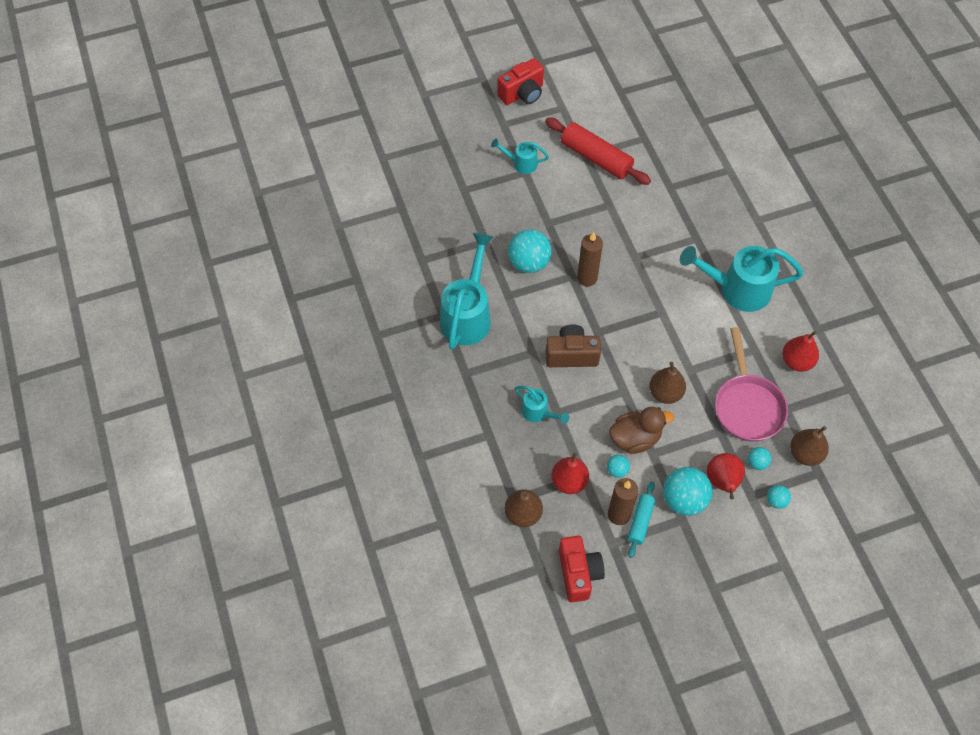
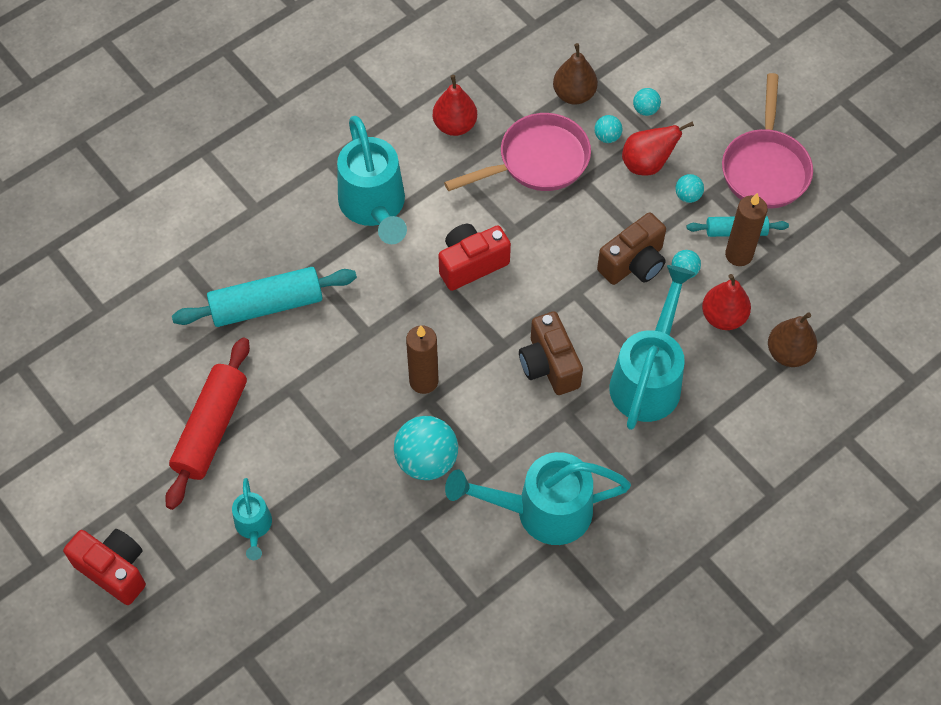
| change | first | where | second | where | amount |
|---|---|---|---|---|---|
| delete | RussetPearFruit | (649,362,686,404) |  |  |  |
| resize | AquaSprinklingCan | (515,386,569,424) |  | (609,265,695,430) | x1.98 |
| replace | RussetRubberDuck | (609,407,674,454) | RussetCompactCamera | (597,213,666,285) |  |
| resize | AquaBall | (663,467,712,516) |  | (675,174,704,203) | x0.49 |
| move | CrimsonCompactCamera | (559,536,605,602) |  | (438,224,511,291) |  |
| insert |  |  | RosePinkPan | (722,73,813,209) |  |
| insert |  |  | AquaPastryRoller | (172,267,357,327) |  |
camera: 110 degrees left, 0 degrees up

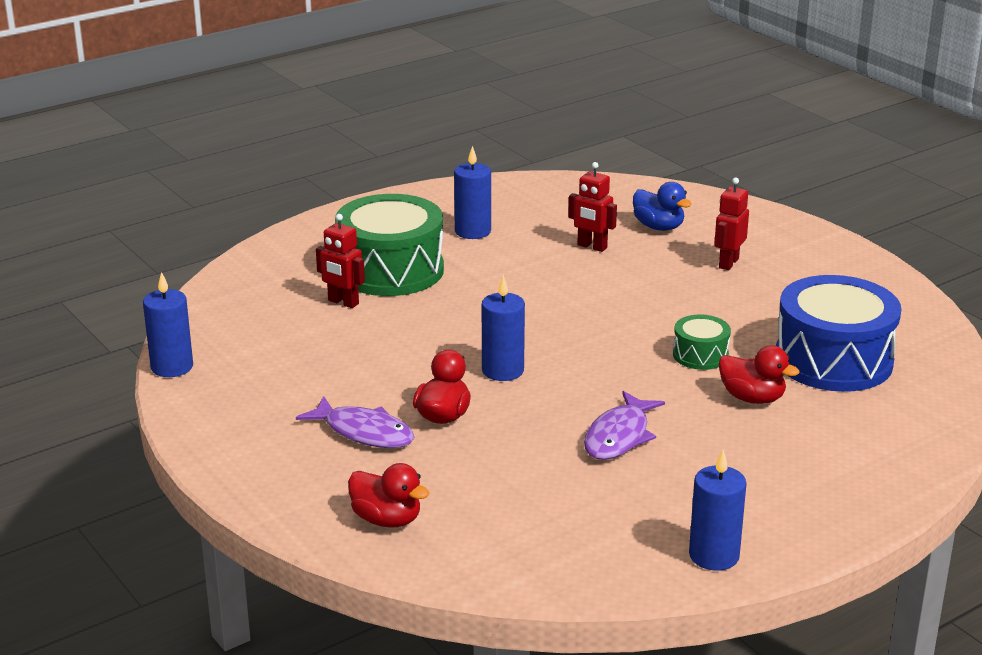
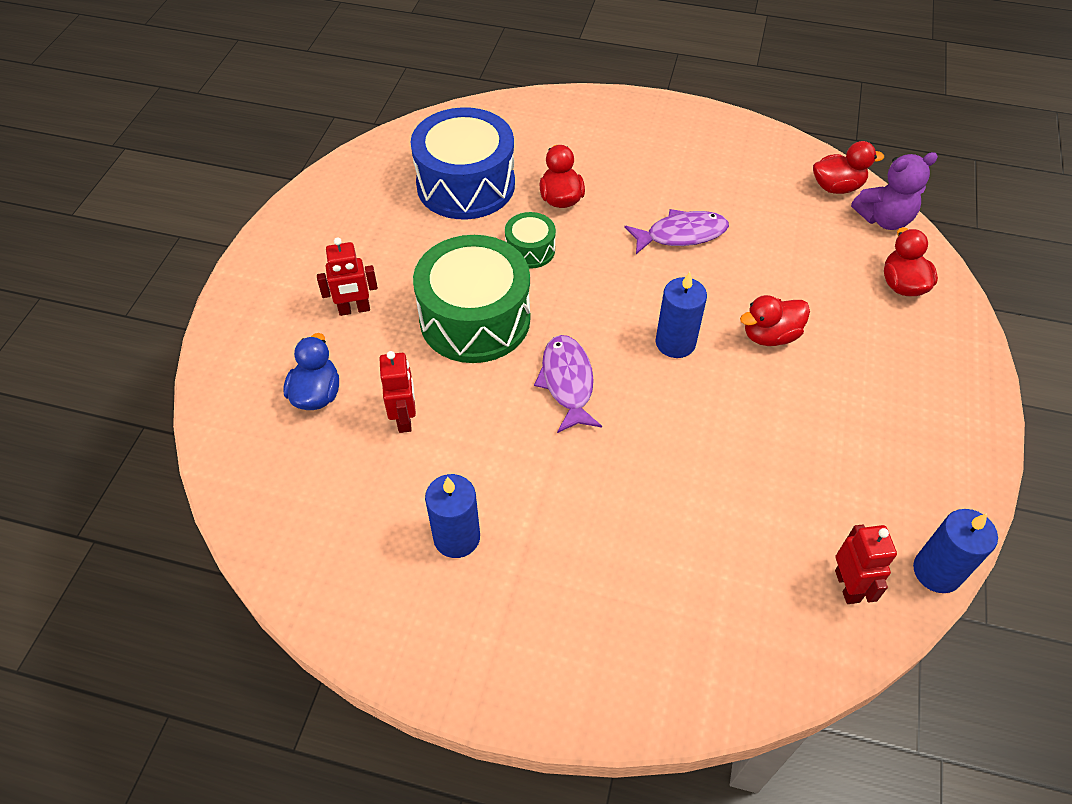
| change | first | where | second | where | amount |
|---|---|---|---|---|---|
| move | GreenToyDrum | (335,194,444,296) |  | (413,235,530,363) |  |
| move | CrimsonRobot | (316,214,365,308) |  | (835,524,897,604) |  |
| move | PurpleFishFigure | (296,396,414,448) |  | (534,335,602,433) |  |
| delete | BlueWaxCandle | (689,450,747,571) |  |  |  |
| insert |  |  | CrimsonRubberDuck | (813,141,884,194) |  |
| insert |  |  | PurpleStuffedBear | (851,152,938,230) |  |
camera: 130 degrees left, 25 degrees up

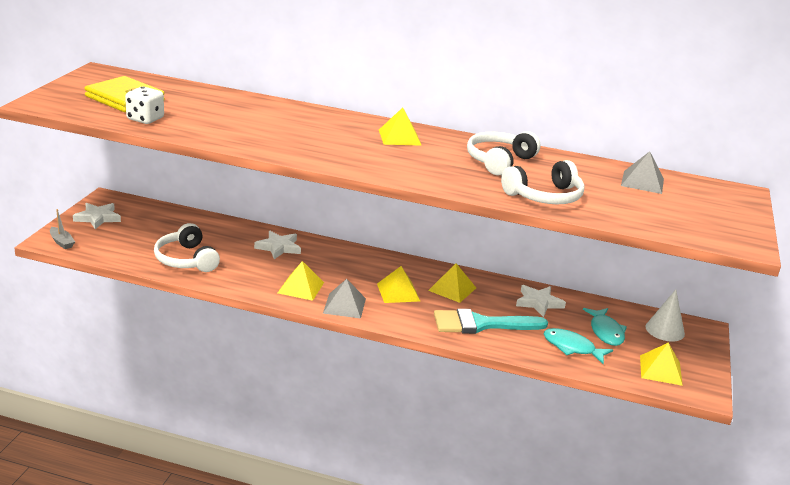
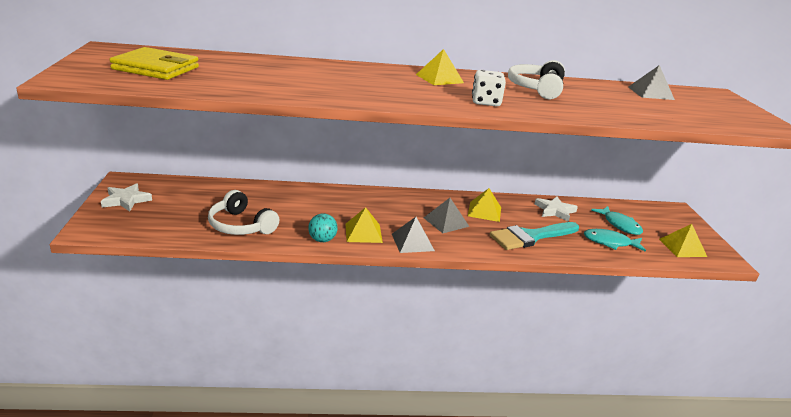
| change | first | where | second | where | amount |
|---|---|---|---|---|---|
| move | WhiteDice | (125,87,164,124) |  | (472,70,506,106) |  |
| delete | WhiteHeadset | (501,160,584,204) |  |  |  |
| delete | GraySailboat | (50,209,75,249) |  |  |  |
| delete | WhiteStarShape | (254,231,301,259) |  |  |  |
| recolor | BrightYellowSolidPyramid | (377,266,420,303) | GraySolidPyramid | (424,198,469,233) |  |
| delete | WhiteConeShape | (646,289,685,342) |  |  |  |
| insert |  |  | AquaBall | (308,213,338,242) |  |
camera: 20 degrees left, 0 degrees up

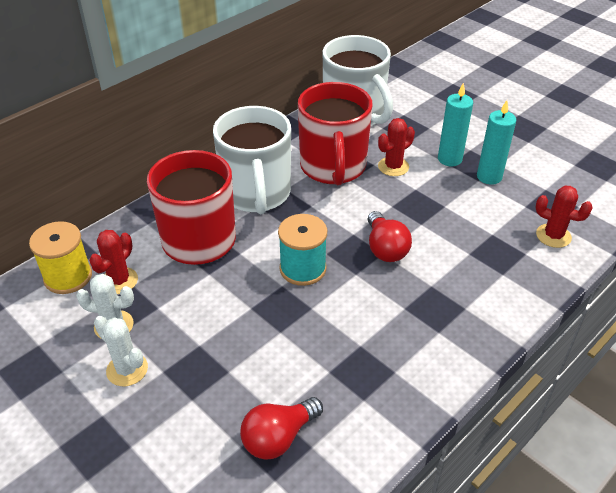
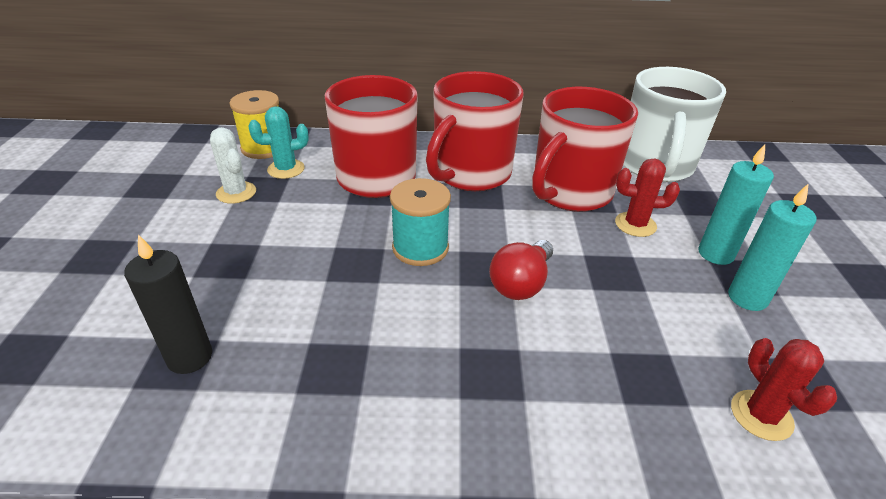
| change | first | where | second | where | amount |
|---|---|---|---|---|---|
| recolor | WhiteCoffeeMug | (213,106,291,214) | CrimsonCoffeeMug | (426,71,524,191) |  |
| recolor | CrimsonSaguaroCactus | (89,230,138,294) | AquaSaguaroCactus | (248,106,309,179) |  |
| delete | WhiteSaguaroCactus | (94,316,148,386) |  |  |  |
| replace | CrimsonBulb | (240,397,323,460) | BlackWaxCandle | (124,234,212,374) |  |
camera: 45 degrees right, 5 degrees down

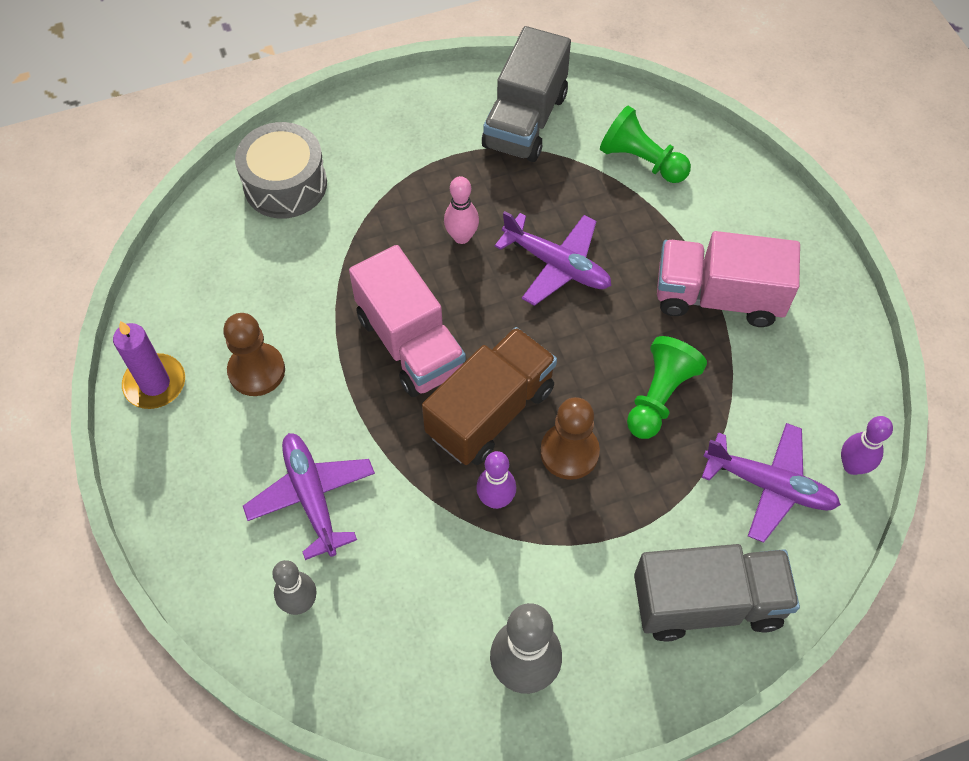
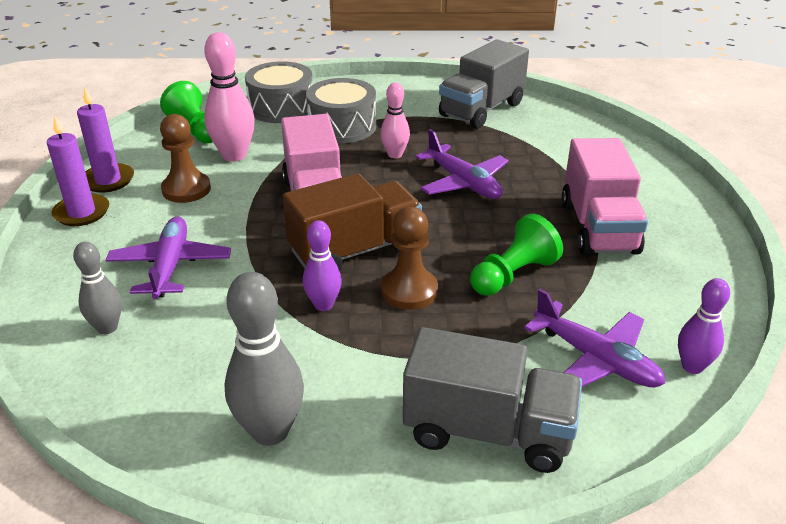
| change | first | where | second | where | amount |
|---|---|---|---|---|---|
| move | GreenGamePawn | (600,106,691,183) |  | (160,81,213,144) |  |
| rotate | RosePinkTruck | (657,231,800,327) |  | (561,138,648,255) | 120 degrees counterclockwise |
| insert |  |  | RosePinkTenpin | (204,32,255,162) |  |
| insert |  |  | GrayToyDrum | (306,78,376,143) |  |
| insert |  |  | PurpleWaxCandle | (47,116,109,226) |  |
camera: 20 degrees right, 25 degrees down

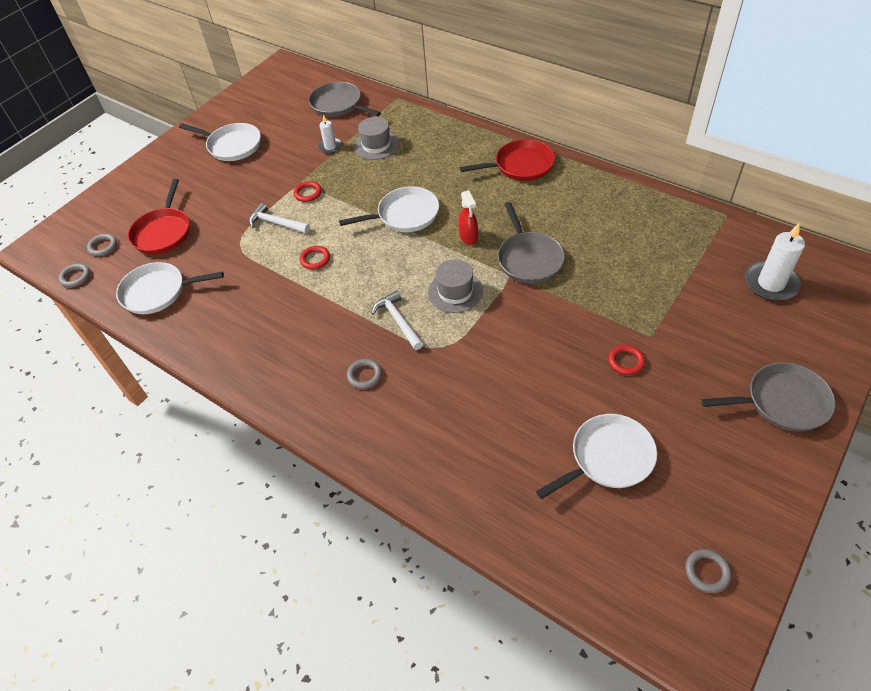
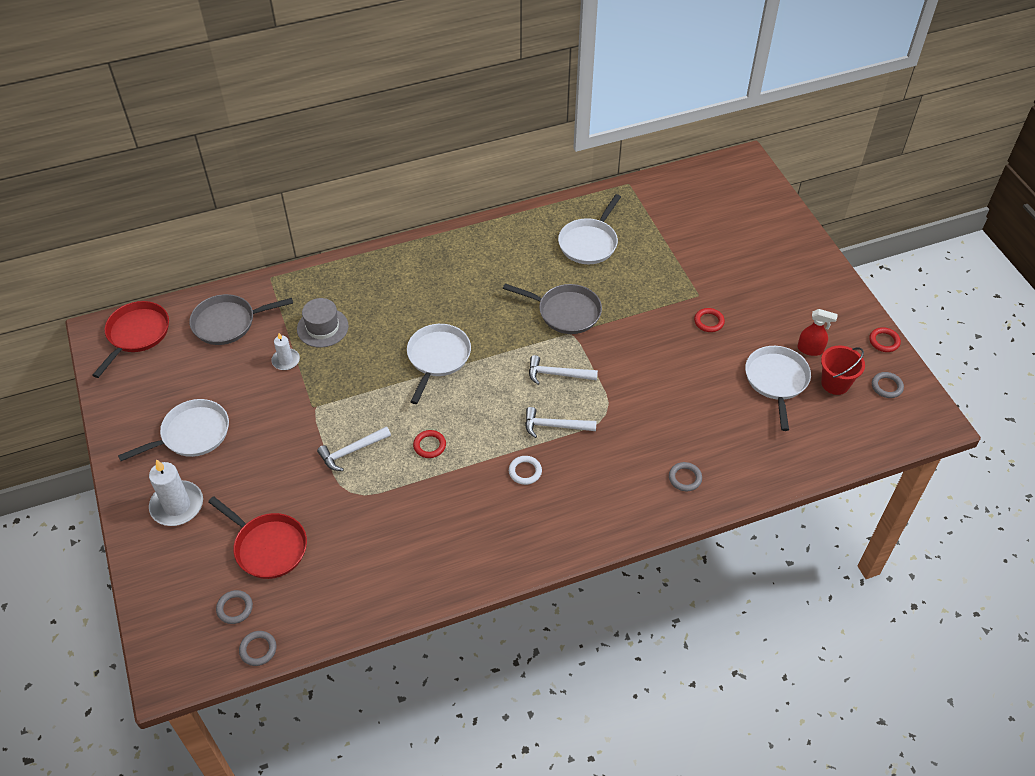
| change | first | where | second | where | amount |
|---|---|---|---|---|---|
| move | CrimsonPan | (460,139,555,181) |  | (93,301,169,378) |  |
| move | CrimsonTorus | (294,181,322,202) |  | (869,327,901,352) |  |
| move | CrimsonSprayBottle | (459,190,478,245) |  | (797,309,838,356) |  |
| move | WhiteWaxCandle | (745,223,805,301) |  | (149,459,203,526) |  |
| replace | GrayTopHat | (428,259,483,313) | WhiteCarpenter'sHammer | (529,355,598,385) |  |
| move | WhitePan | (116,262,224,314) |  | (558,194,621,264) |  |
| move | GrayTorus | (347,359,382,389) |  | (669,462,702,491) |  |
| delete | GrayPan | (701,362,835,432) |  |  |  |
| insert |  |  | CrimsonSandBucket | (821,346,865,395) |  |
| insert |  |  | WhiteTorus | (509,456,542,485) |  |
camera: 60 degrees left, 0 degrees up

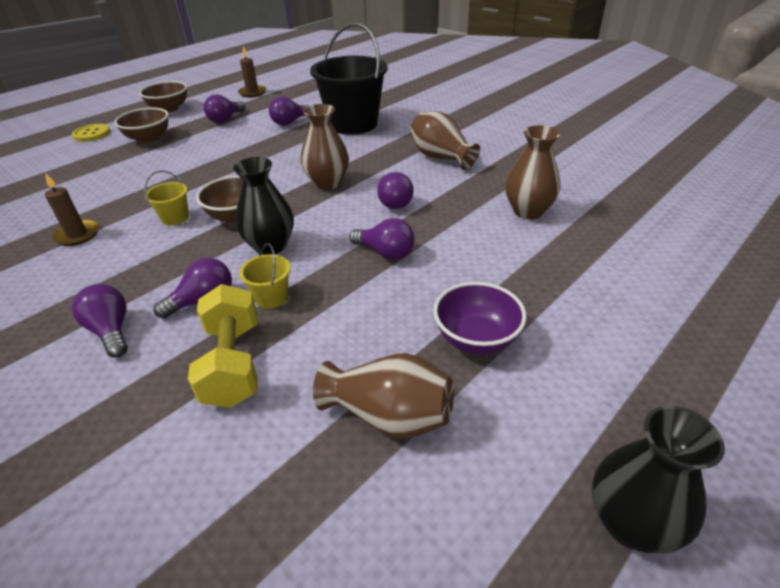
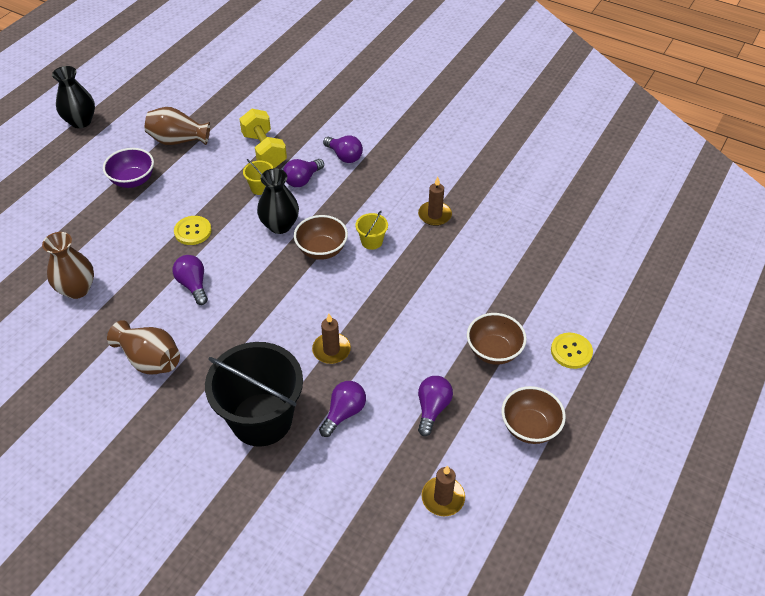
| change | first | where | second | where | amount |
|---|---|---|---|---|---|
| delete | RussetTallVase | (301,104,349,190) |  |  |  |
| replace | PurpleBulb | (349,218,415,260) | BrightYellowSewingButton | (174,216,211,245) |  |
| insert |  |  | RussetWaxCandle | (312,314,351,364) |  |
camera: 165 degrees right, 10 degrees up

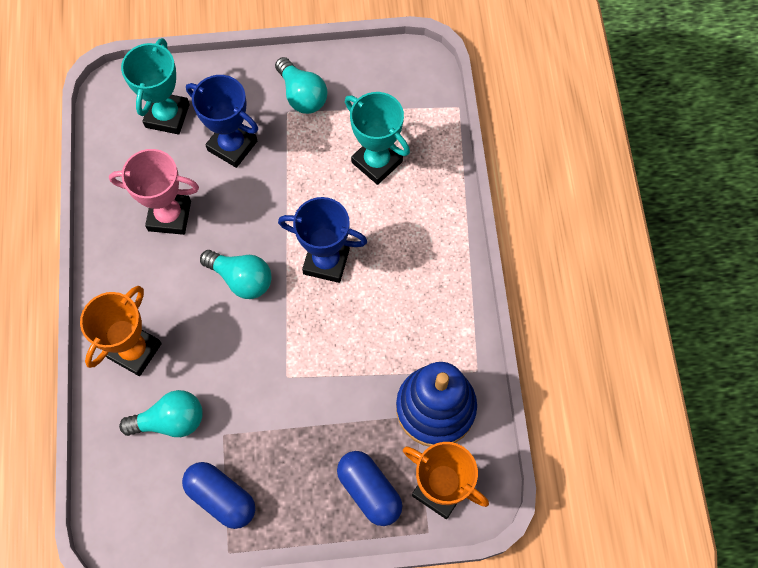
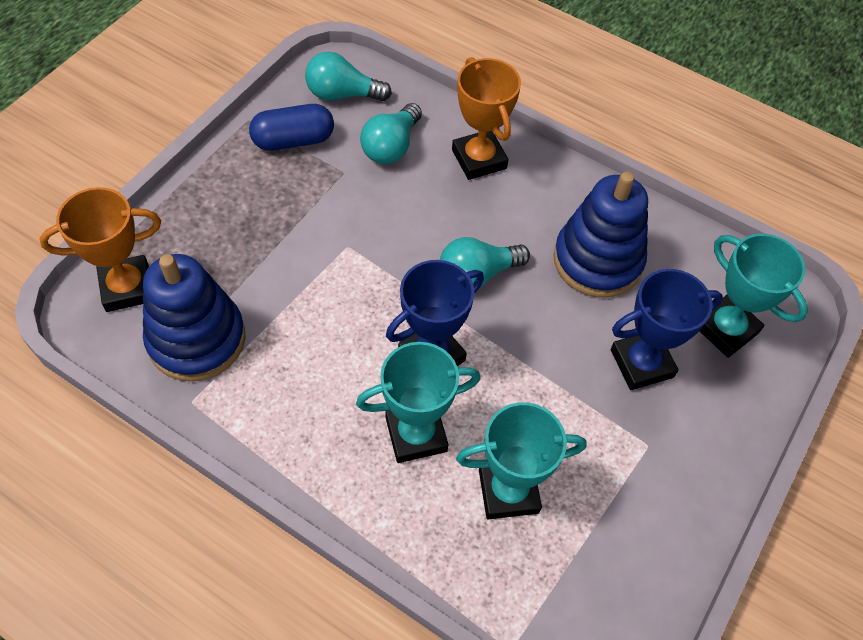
| change | first | where | second | where | amount |
|---|---|---|---|---|---|
| move | AquaBulb | (275,57,328,114) |  | (305,52,392,101) |  |
| replace | RosePinkAwardCup | (109,149,199,235) | BlueStackingToy | (553,172,648,298) |  |
| delete | BluePill | (337,451,402,526) |  |  |  |
| insert |  |  | AquaAwardCup | (356,342,481,463) |  |
camera: 125 degrees right, 10 degrees down

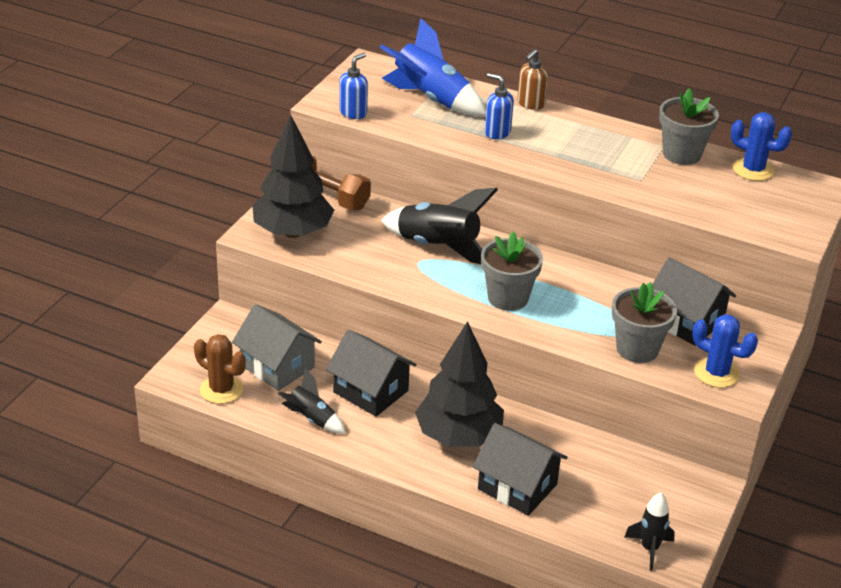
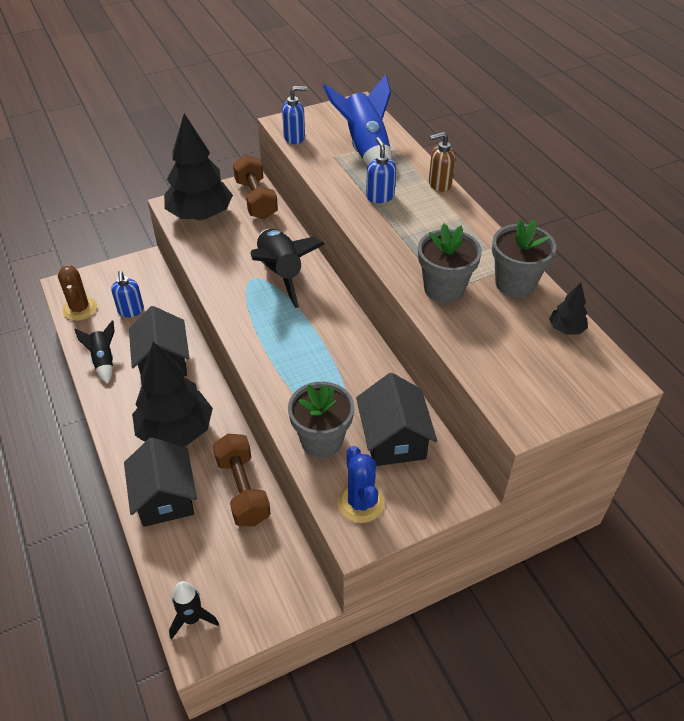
| change | first | where | second | where | amount |
|---|---|---|---|---|---|
| replace | BlueSaguaroCactus | (731,112,792,181) | BlackFirTree | (549,282,588,334) |  |
| move | GrayPlantPot | (481,232,543,311) |  | (418,224,482,303) |  |
| replace | GrayCottage | (232,304,322,391) | BlueSoapDispenser | (111,271,144,317) |  |
| insert |  |  | RussetFreeWeight | (213,434,271,526) |  |
camera: 40 degrees right, 10 degrees up

